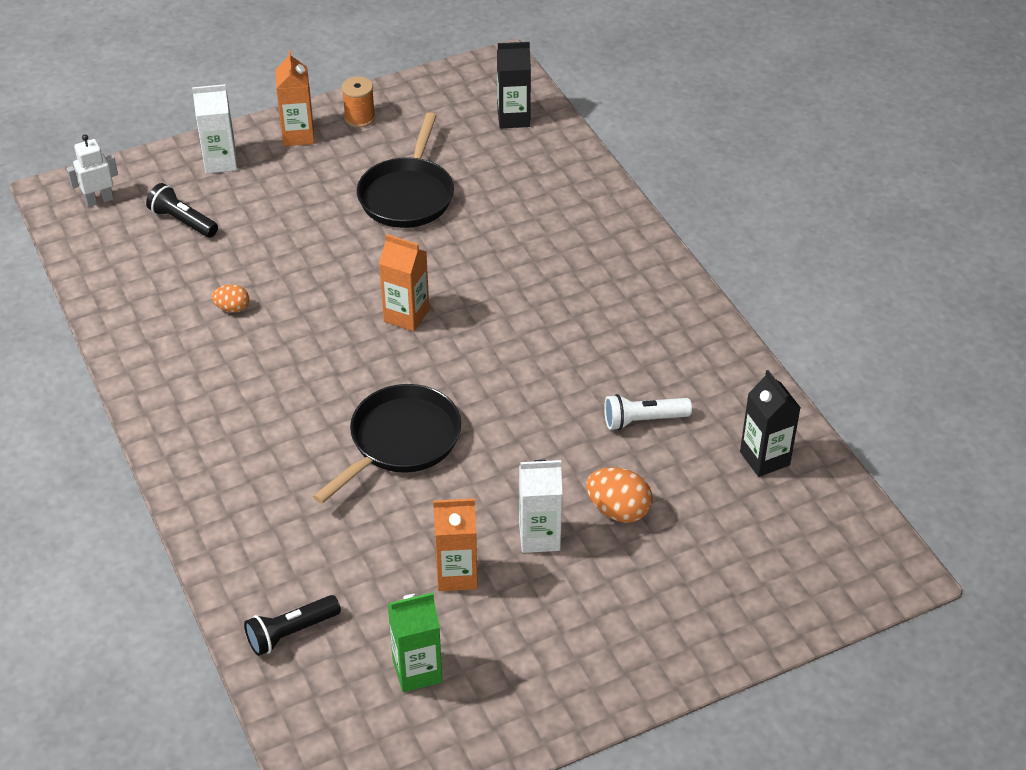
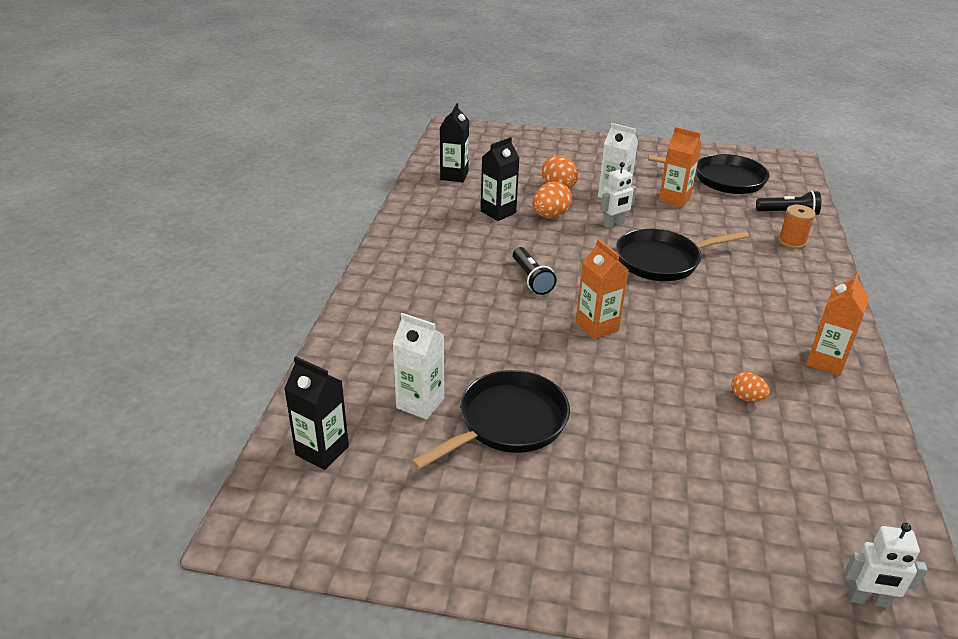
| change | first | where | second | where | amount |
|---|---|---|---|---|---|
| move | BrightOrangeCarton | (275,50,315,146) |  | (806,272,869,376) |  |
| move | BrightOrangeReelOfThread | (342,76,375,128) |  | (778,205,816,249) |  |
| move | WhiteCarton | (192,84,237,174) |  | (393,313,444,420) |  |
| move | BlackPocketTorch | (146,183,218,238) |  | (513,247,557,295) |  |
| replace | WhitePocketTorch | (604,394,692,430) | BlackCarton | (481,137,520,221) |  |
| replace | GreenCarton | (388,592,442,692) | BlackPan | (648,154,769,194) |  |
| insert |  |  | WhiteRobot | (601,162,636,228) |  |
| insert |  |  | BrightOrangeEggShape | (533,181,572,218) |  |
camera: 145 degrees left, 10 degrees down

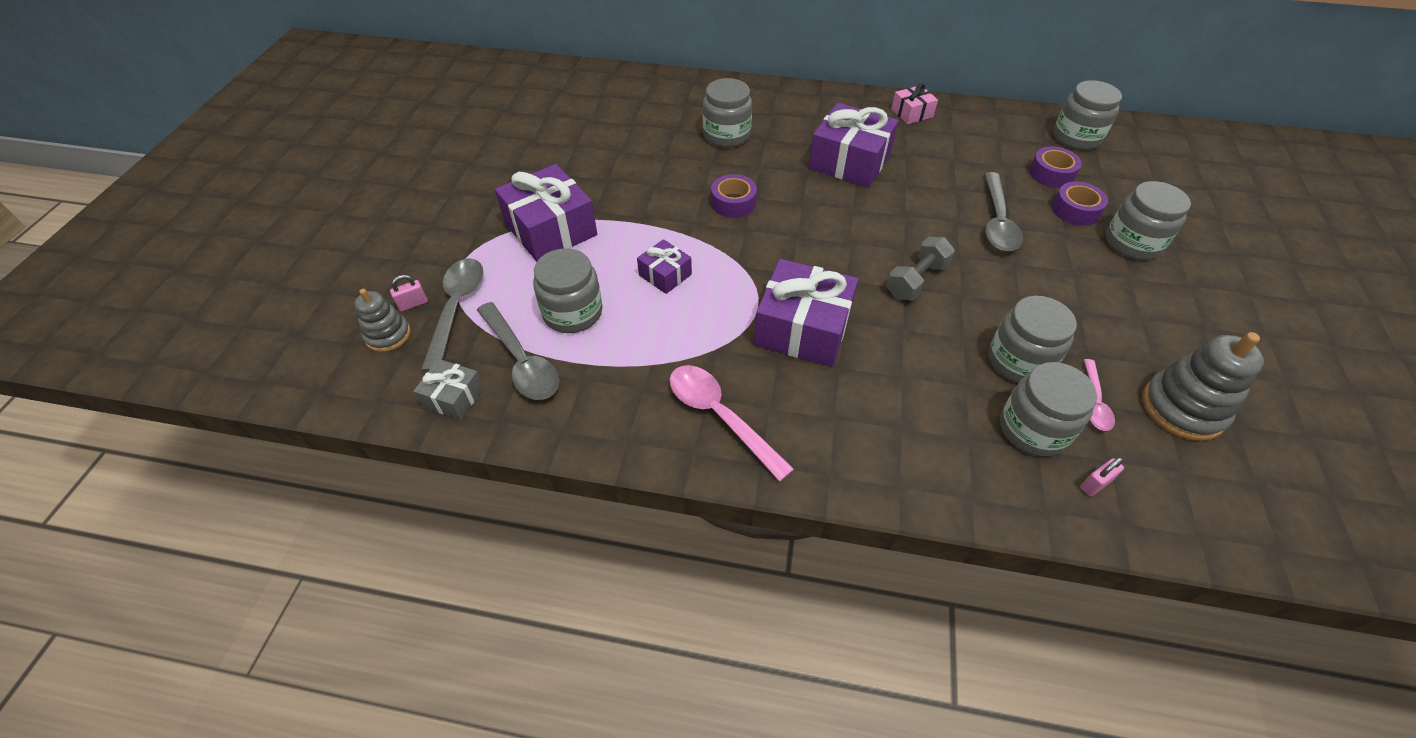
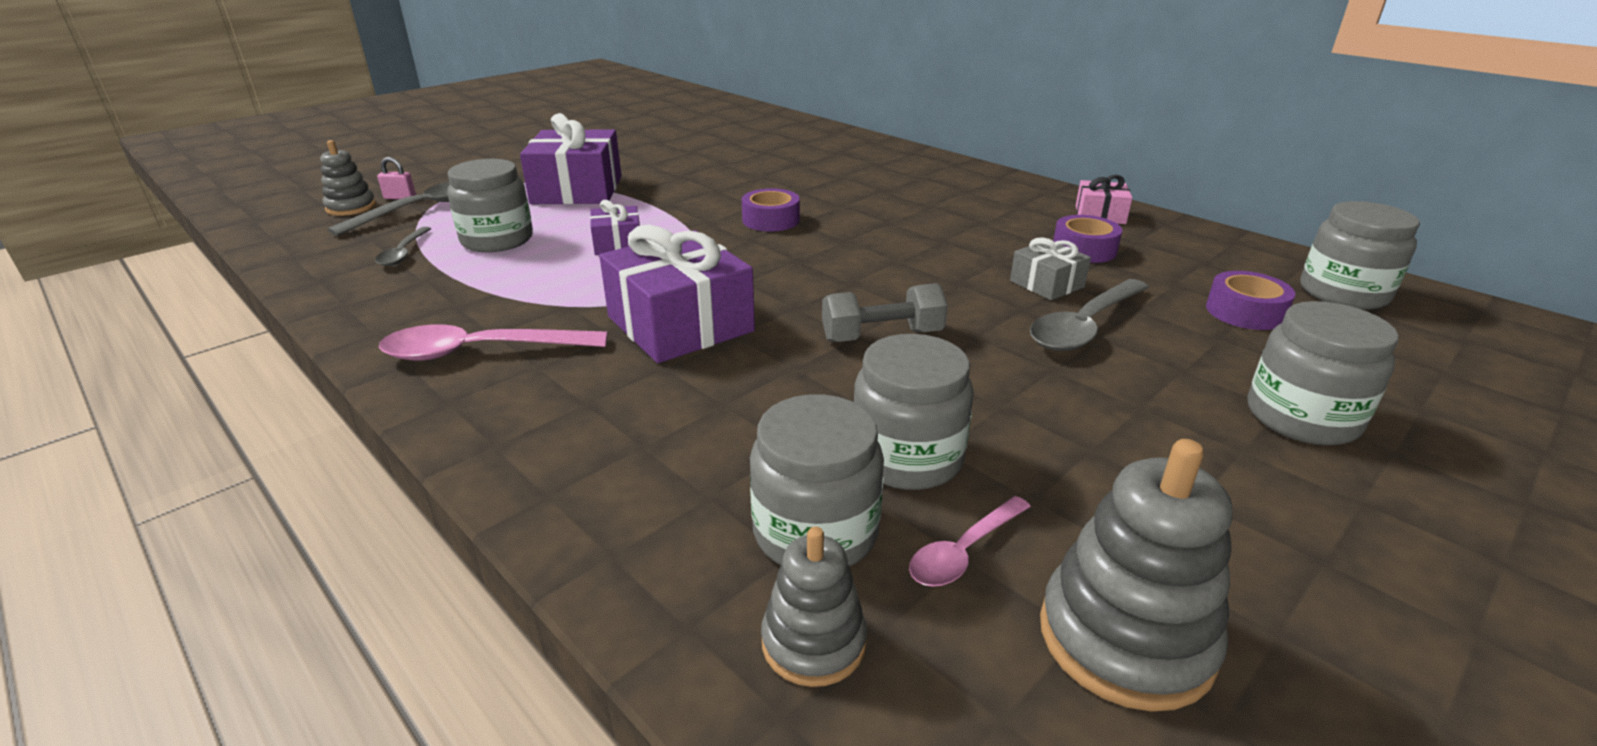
| change | first | where | second | where | amount |
|---|---|---|---|---|---|
| delete | GrayJamJar | (703,78,752,148) |  |  |  |
| delete | PurpleGift | (809,103,899,188) |  |  |  |
| move | PurpleRollOfTape | (1052,182,1108,226) |  | (1053,215,1123,263) |  |
| resize | GrayTablespoon | (477,302,559,400) |  | (375,227,431,266) | x0.58 |
| move | GrayGift | (413,359,484,420) |  | (1010,237,1091,300) |  |
| rotate | RosePinkTablespoon | (670,365,794,482) |  | (379,325,607,361) | 90 degrees counterclockwise |
| replace | RosePinkSmallLock | (1080,457,1124,496) | GrayStackingToy | (761,527,867,687) |  |
camera: 35 degrees right, 20 degrees down

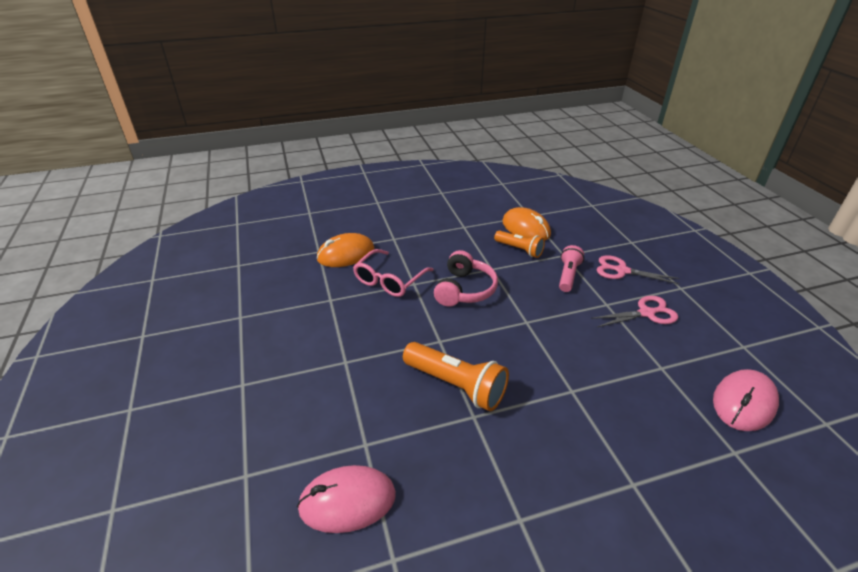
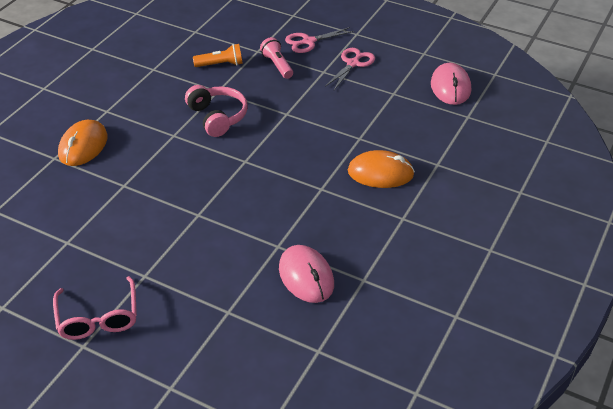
| change | first | where | second | where | amount |
|---|---|---|---|---|---|
| move | BrightOrangeComputerMouse | (502,207,551,240) |  | (348,150,415,188) |  |
| move | RosePinkSpectacles | (353,249,433,297) |  | (53,276,137,340) |  |
| delete | BrightOrangePocketTorch | (403,342,509,411) |  |  |  |
| rotate | RosePinkComputerMouse | (297,465,396,533) |  | (279,245,334,303) | 60 degrees counterclockwise |
camera: 45 degrees left, 5 degrees up

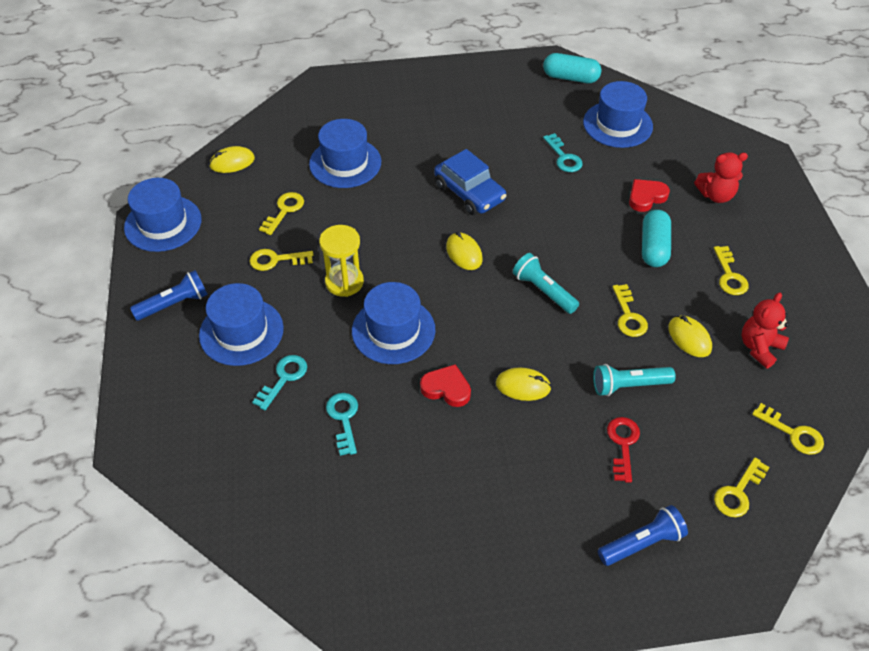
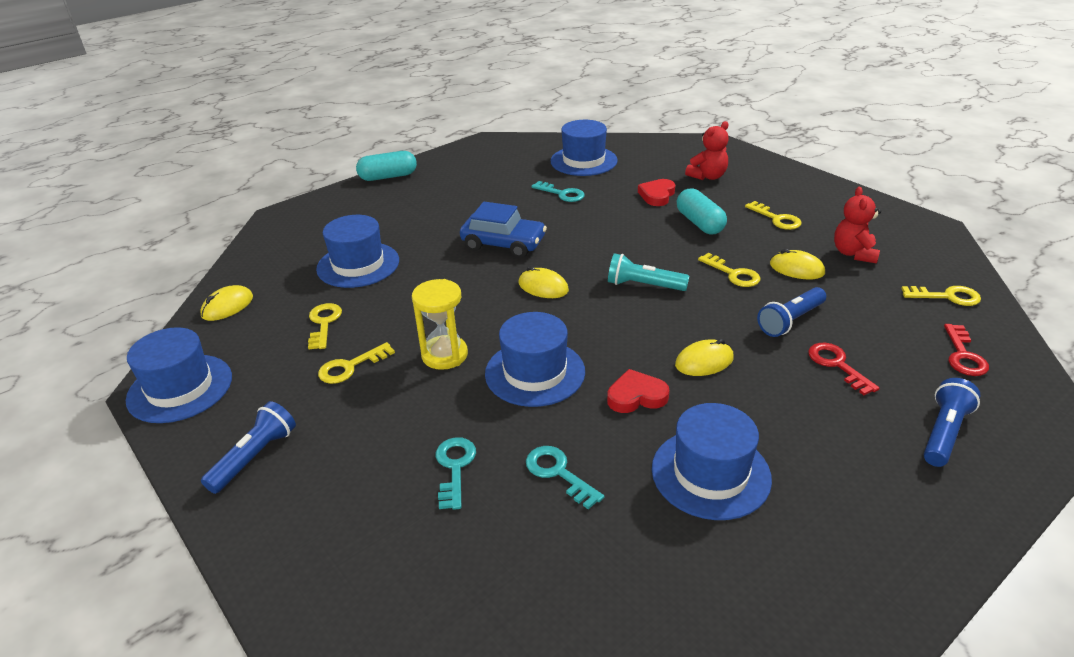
| change | first | where | second | where | amount |
|---|---|---|---|---|---|
| move | AquaPill | (543,53,602,83) |  | (356,151,417,181) |  |
| move | BlueTopHat | (199,283,284,366) |  | (652,403,772,520) |  |
| recolor | AquaPocketTorch | (593,364,676,396) | BluePocketTorch | (757,287,826,337) |  |
| recolor | BrightYellowLatchkey | (714,458,770,517) | CrimsonLatchkey | (944,324,989,376) |  |
camera: 30 degrees left, 15 degrees down

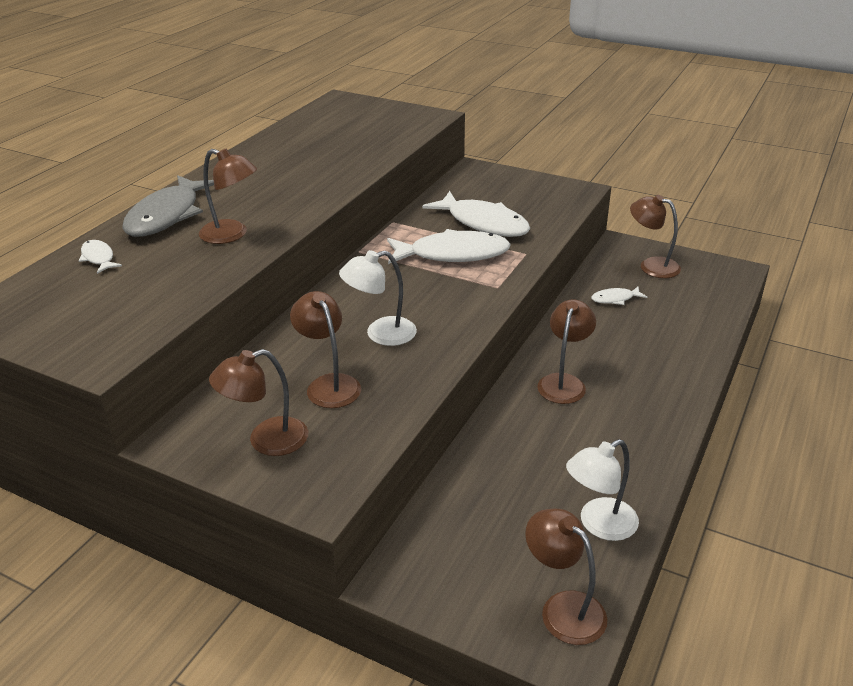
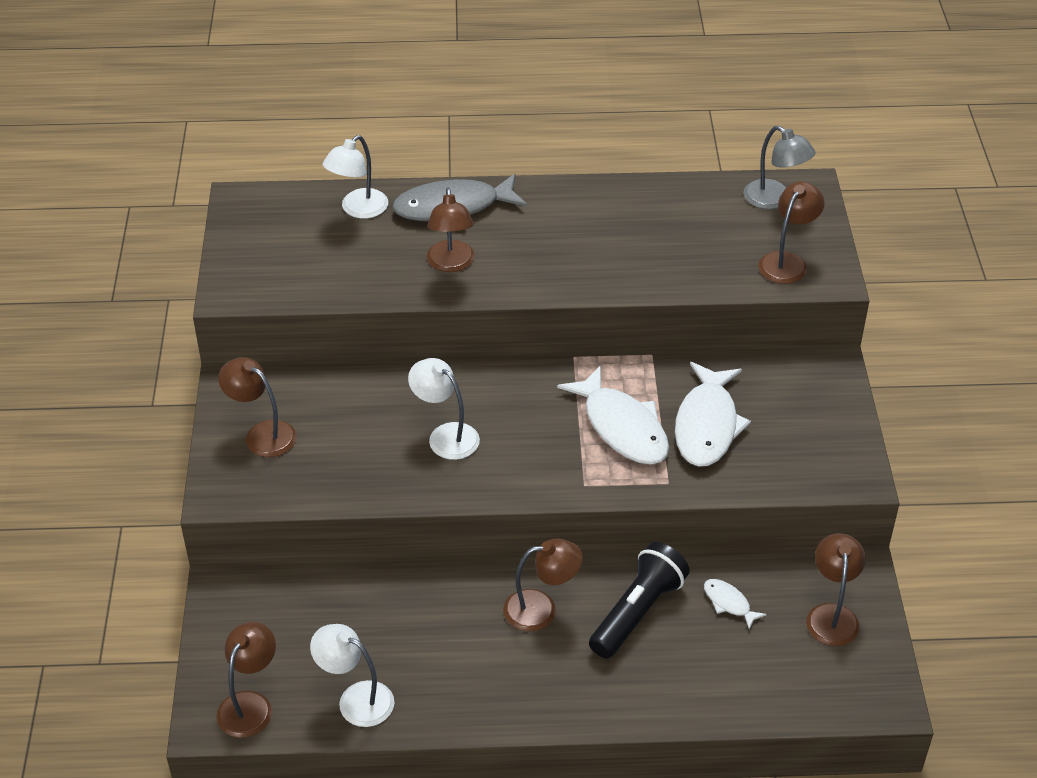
| change | first | where | second | where | amount |
|---|---|---|---|---|---|
| replace | WhiteFishFigure | (79,240,122,274) | WhiteDeskLamp | (322,135,388,219) |  |
| move | RussetDeskLamp | (290,291,361,408) |  | (758,181,825,284) |  |
| insert |  |  | GrayDeskLamp | (744,126,816,209) |  |
| insert |  |  | BlackPocketTorch | (589,542,690,659) |  |
camera: 60 degrees right, 10 degrees up

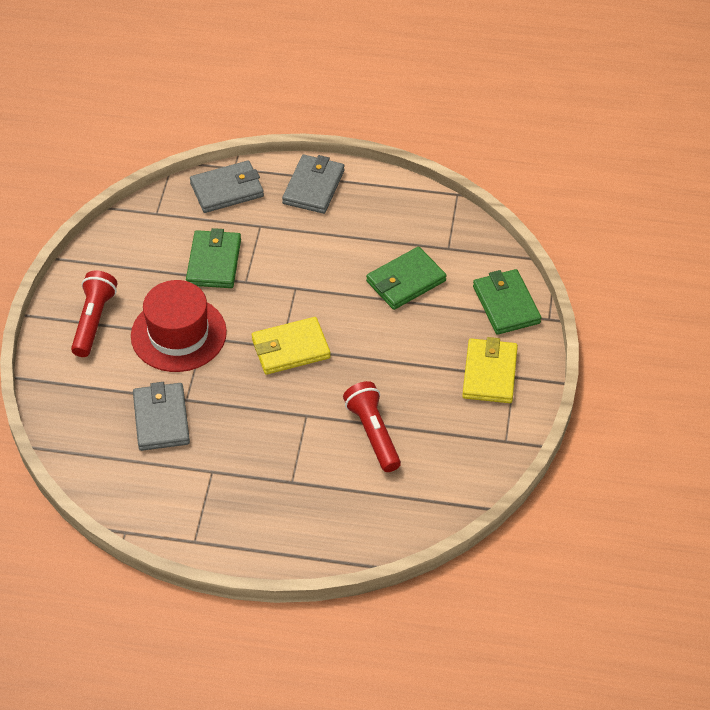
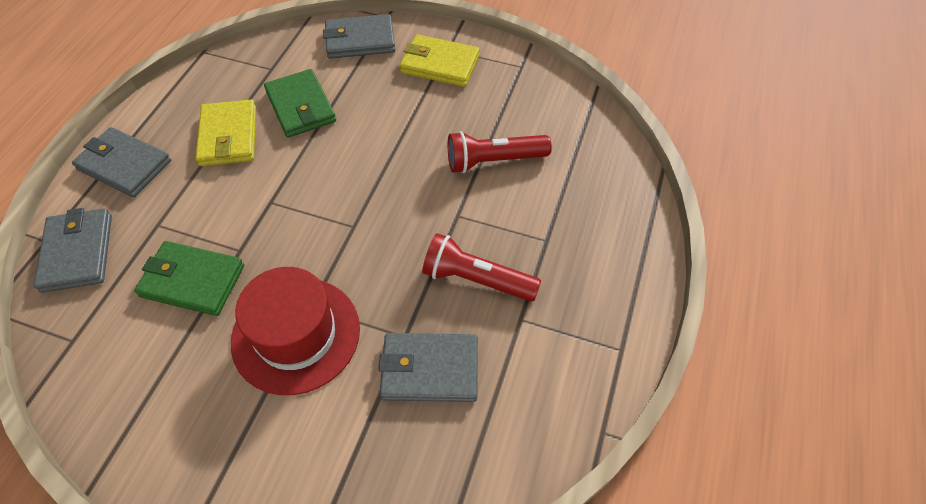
| change | first | where | second | where | amount |
|---|---|---|---|---|---|
| recolor | GreenWallet | (473,269,541,335) | GrayWallet | (323,14,395,59) |  |
| move | CrimsonPocketTorch | (71,270,117,357) |  | (422,233,541,302) |  |
| move | BrightYellowWallet | (252,317,331,375) |  | (195,100,256,166) |  |
camera: 80 degrees left, 5 degrees up

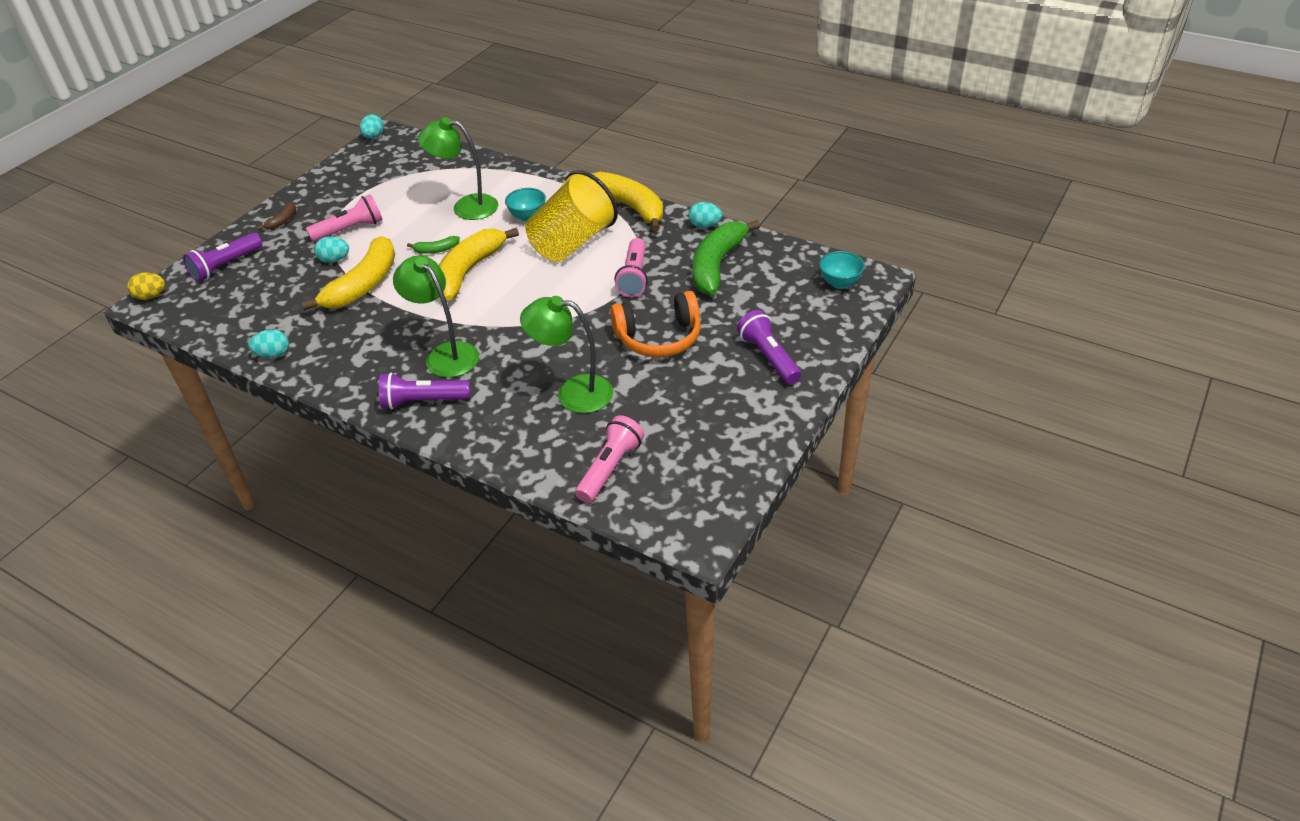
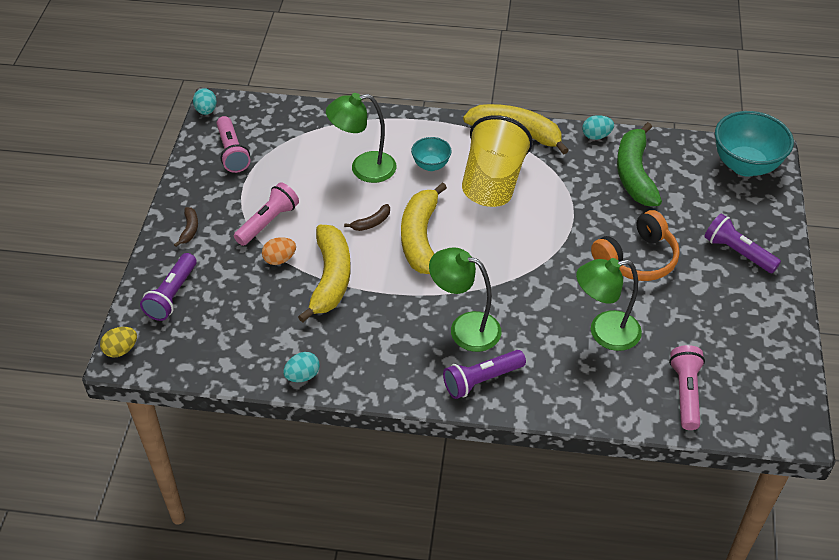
| change | first | where | second | where | amount |
|---|---|---|---|---|---|
| recolor | AquaEggShape | (314,236,349,263) | BrightOrangeEggShape | (262,237,296,265) |  |
| recolor | GreenBanana | (407,236,460,254) | RussetBanana | (344,204,390,231) |  |
| move | RosePinkPocketTorch | (614,238,648,297) |  | (217,116,250,173) |  |
| resize | AquaBowl | (819,251,865,289) |  | (715,111,794,177) | x1.91 |
camera: 25 degrees left, 5 degrees up

